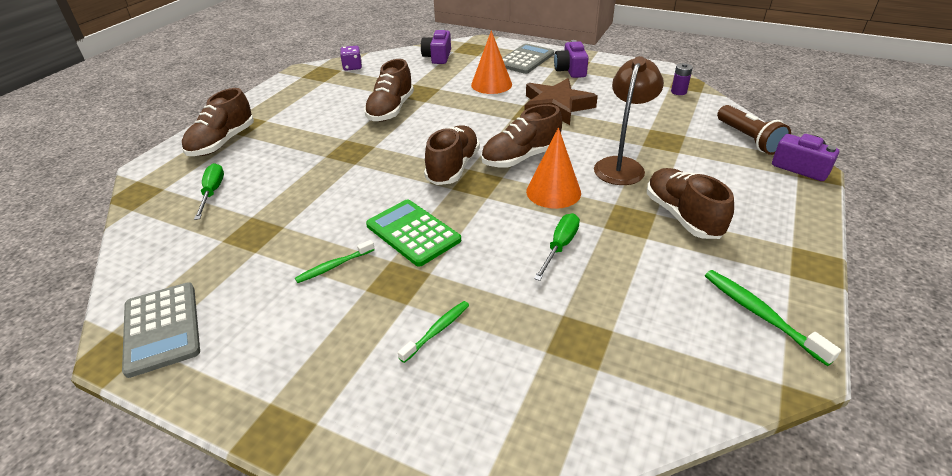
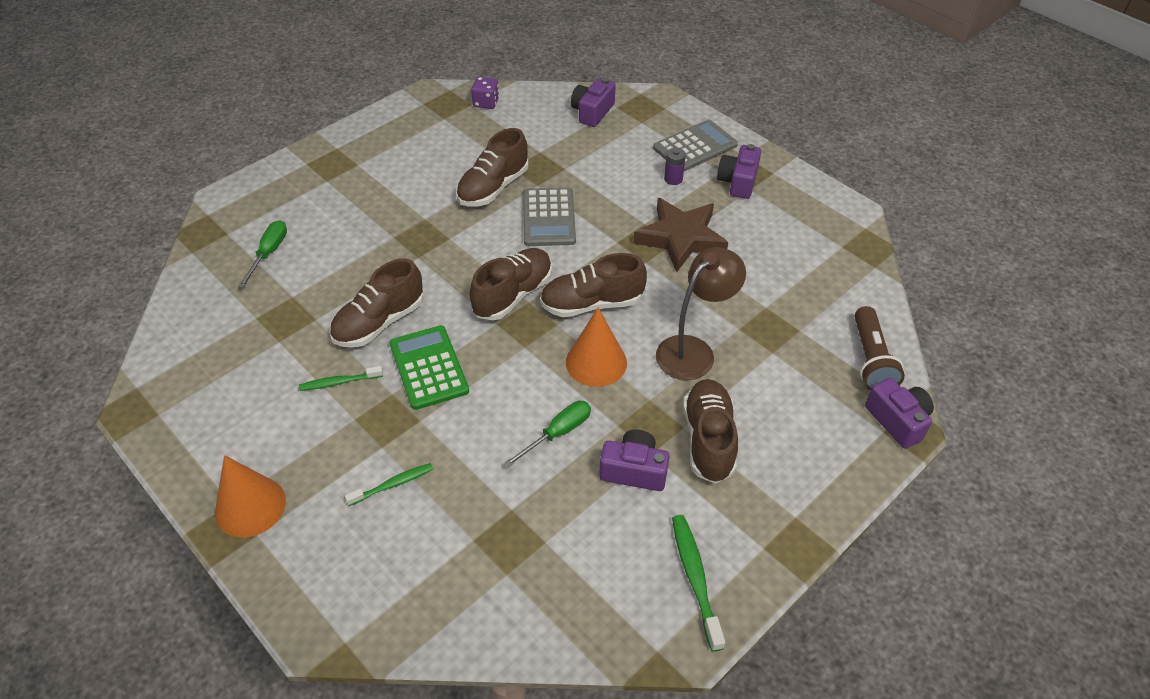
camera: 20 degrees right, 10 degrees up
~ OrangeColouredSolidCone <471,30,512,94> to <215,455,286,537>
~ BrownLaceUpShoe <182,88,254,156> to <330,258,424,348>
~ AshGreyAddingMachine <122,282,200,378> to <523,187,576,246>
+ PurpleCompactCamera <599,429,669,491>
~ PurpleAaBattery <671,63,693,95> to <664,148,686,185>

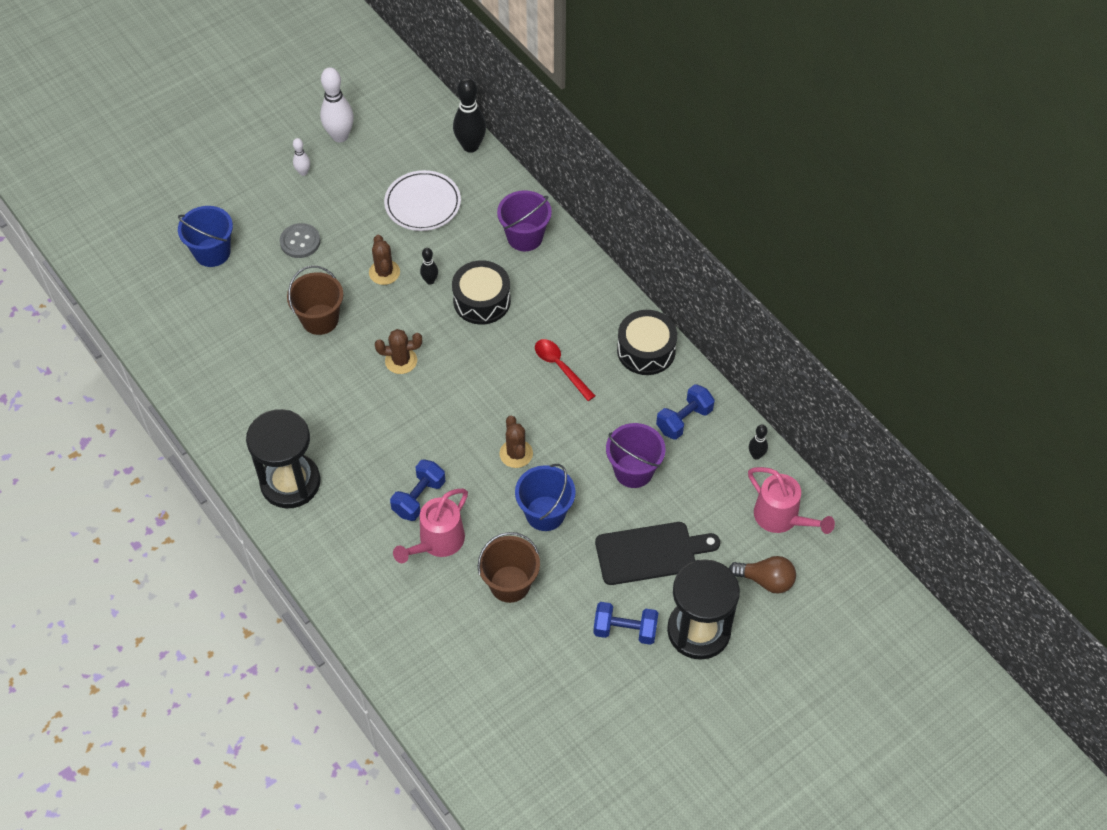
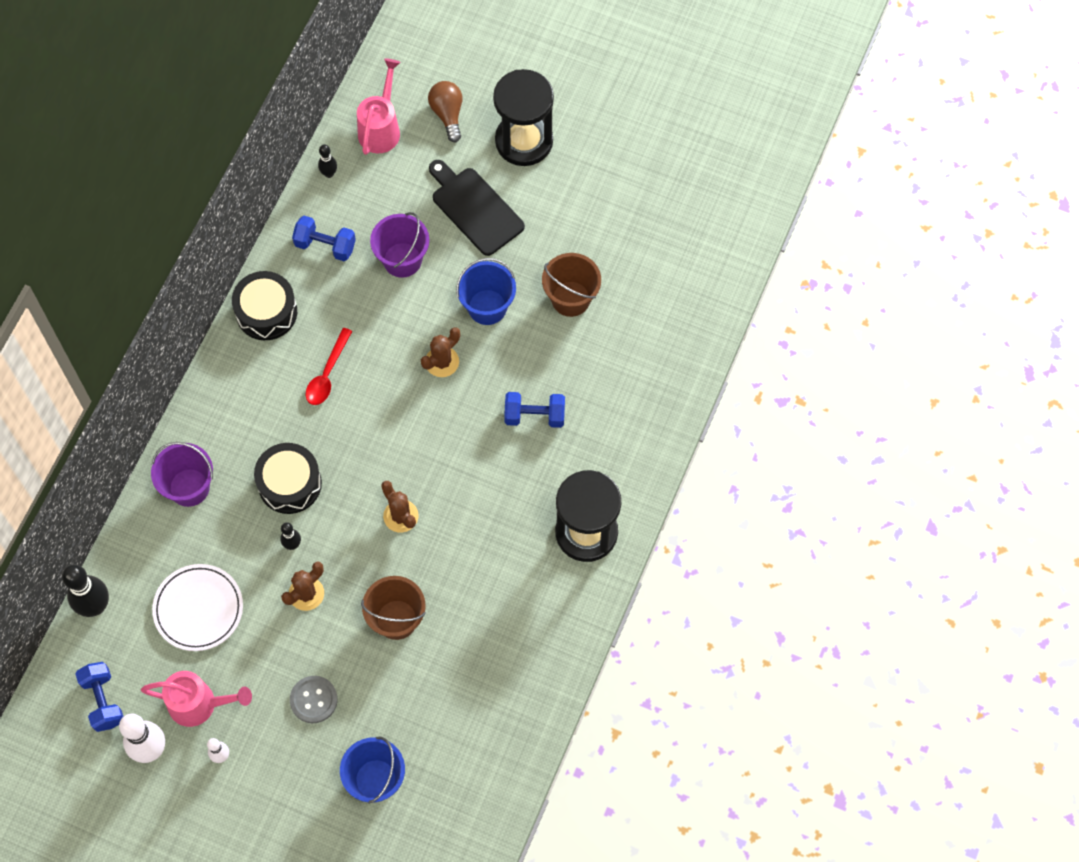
camera: 120 degrees left, 10 degrees up
~ BlueDumbbell <593,602,658,645> to <75,662,123,732>
~ PinkWateringPot <393,489,468,563> to <141,671,252,727>

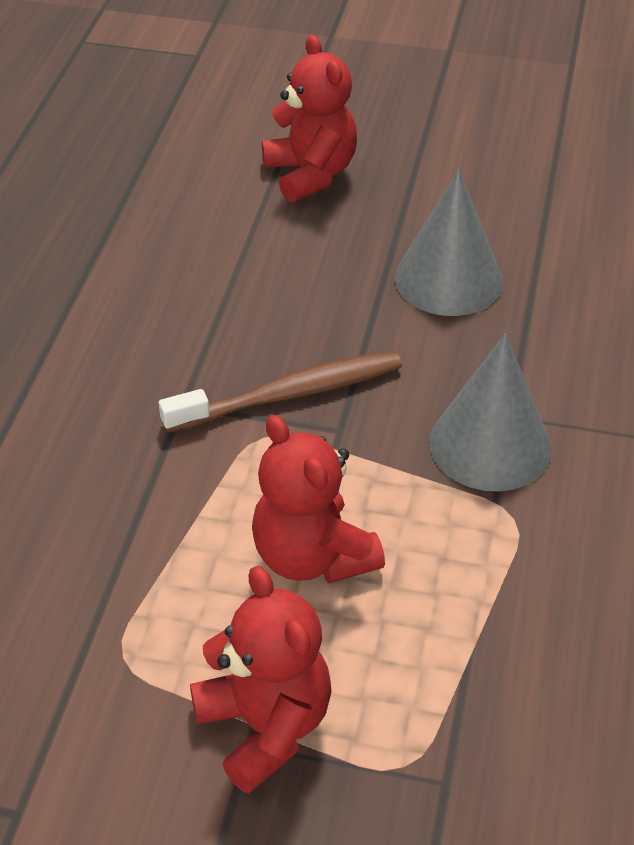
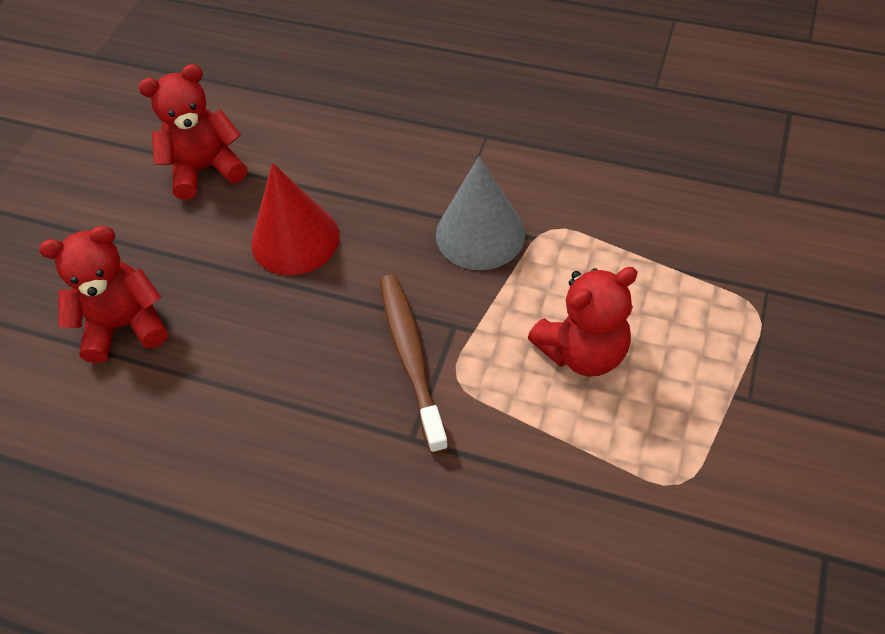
camera: 80 degrees left, 10 degrees up
~ CrimsonStuffedBear <190,566,332,794> to <138,64,247,200>
~ AshGreySolidCone <395,169,503,316> to CrimsonSolidCone <251,163,340,275>

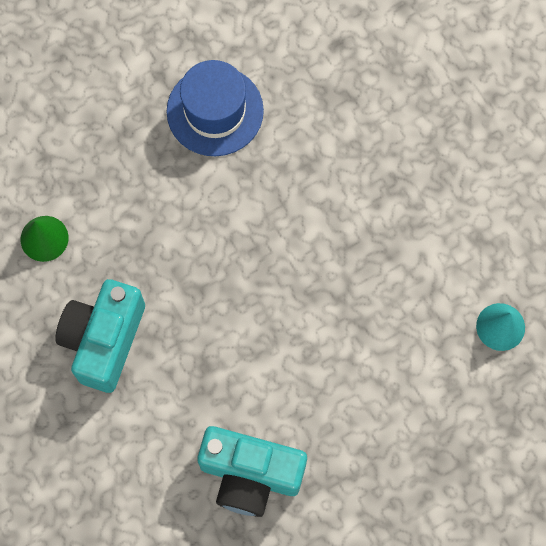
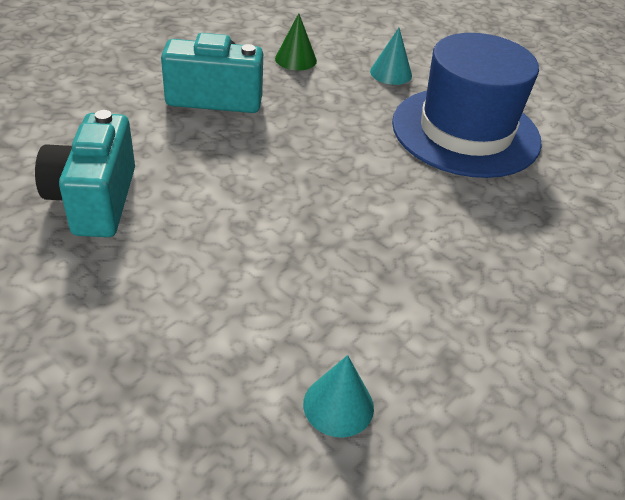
camera: 70 degrees right, 30 degrees down
+ AquaSolidCone <370,28,412,85>
~ BlueTallHat <167,60,264,156> = <392,33,542,178> x1.54

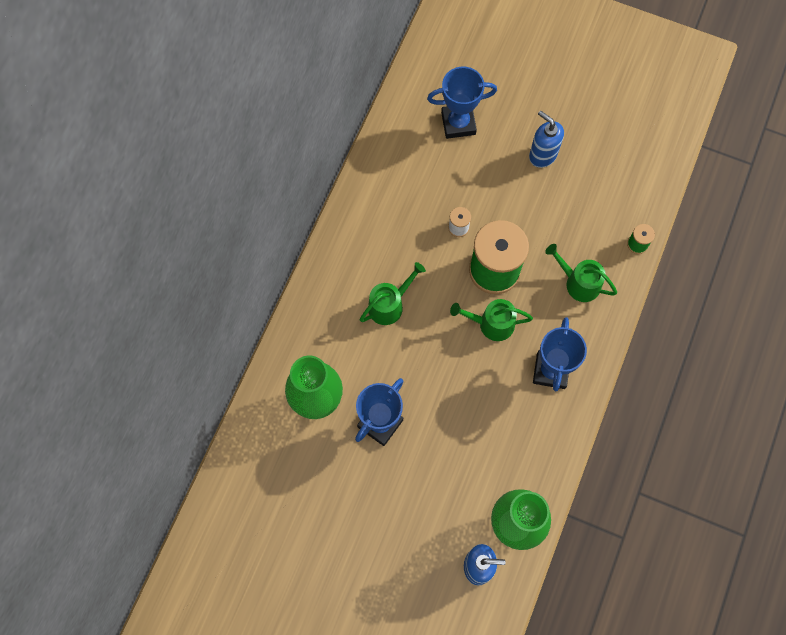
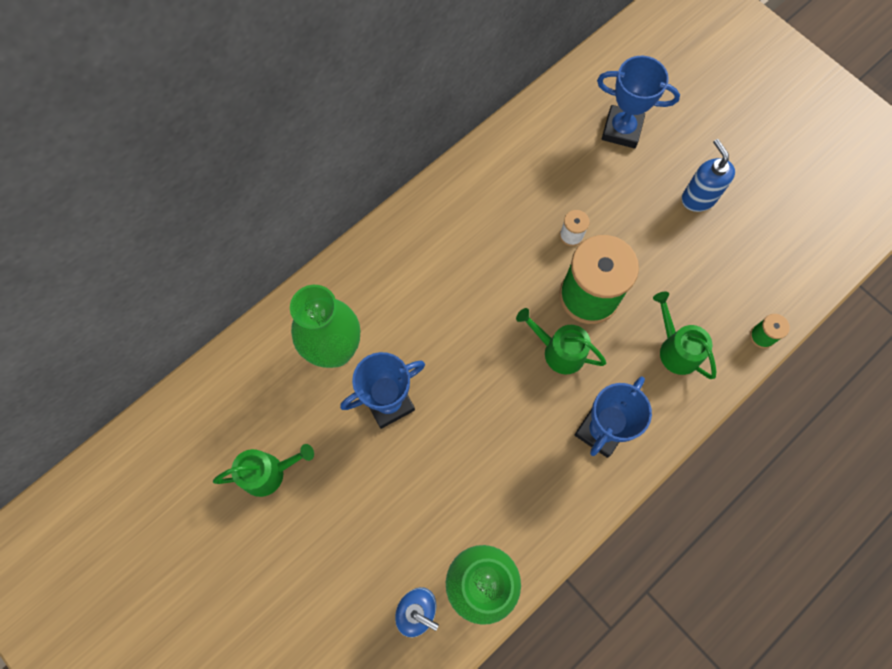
camera: 25 degrees right, 0 degrees up
~ EmeraldWateringPot <360,262,426,325> to <213,444,314,497>

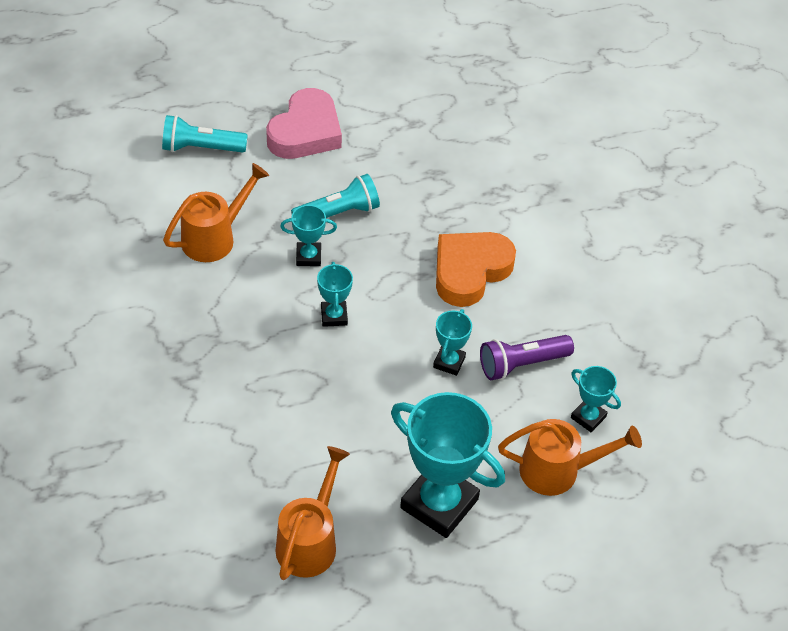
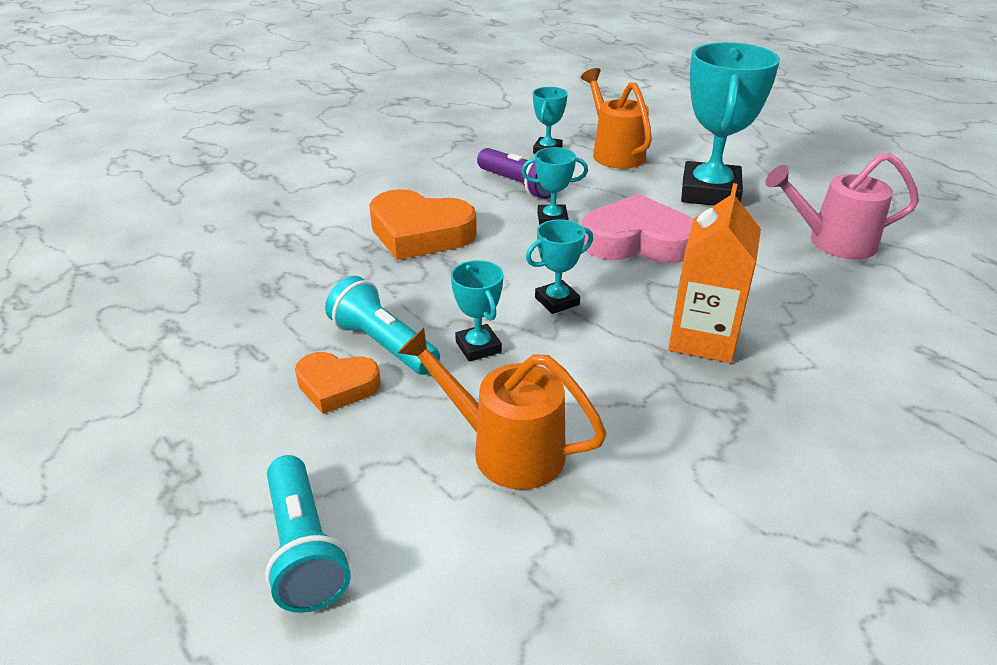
camera: 110 degrees left, 15 degrees down
+ OrangeColouredLoveHeart <295,352,381,414>
~ PinkLoveHeart <266,88,342,159> to <582,194,693,263>
+ OrangeColouredJuiceCarton <668,183,761,363>
~ OrangeColouredWateringPot <275,446,350,580> to PinkWateringPot <765,152,919,259>

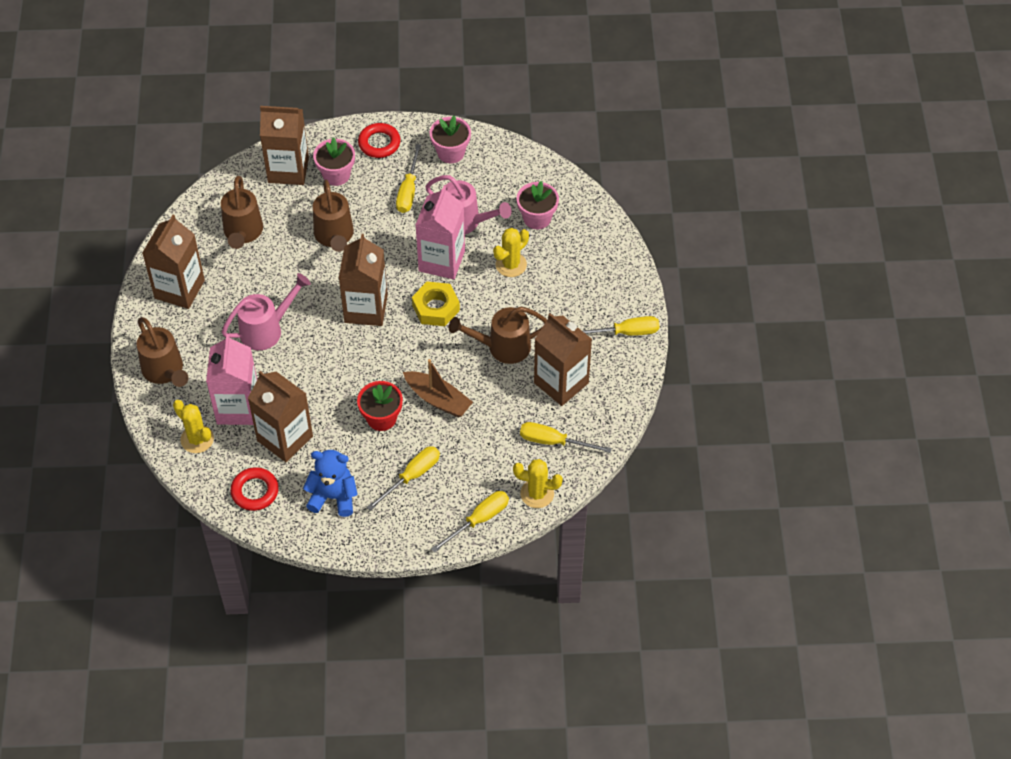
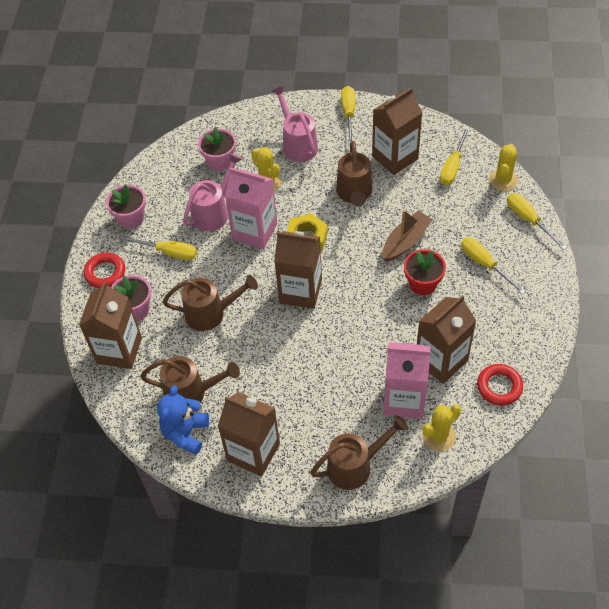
camera: 80 degrees left, 0 degrees up
~ BlueStuffedBear <303,450,358,517> to <157,385,209,455>
~ PinkWateringPot <221,273,311,350> to <271,86,318,162>

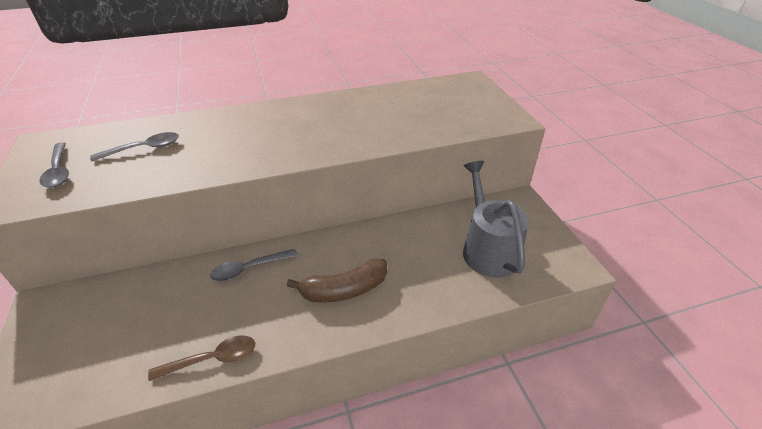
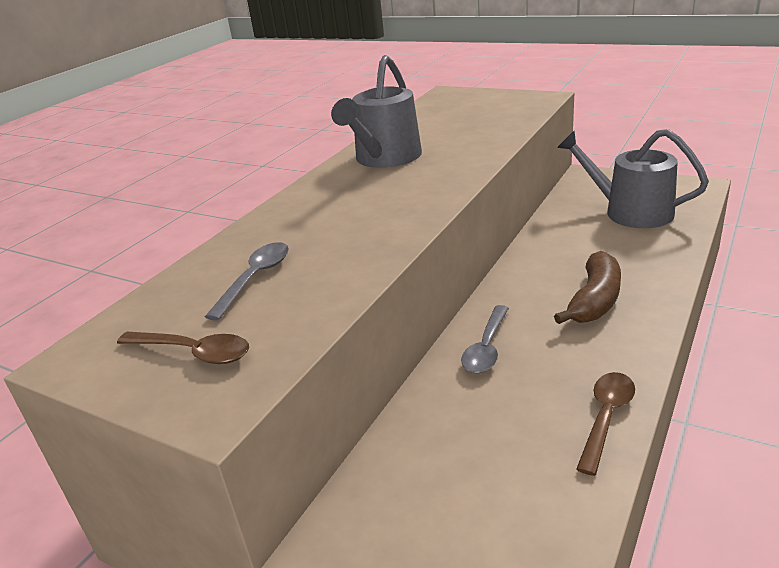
camera: 40 degrees left, 10 degrees down
~ AshGreySpoon <40,142,69,188> to BrownSpoon <117,332,249,364>
+ AshGreyWateringPot <331,55,422,168>

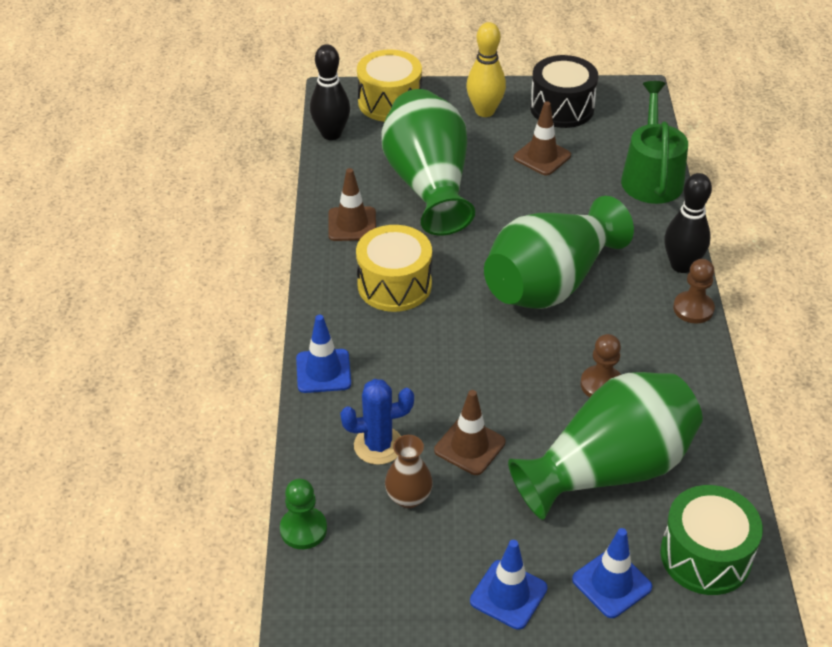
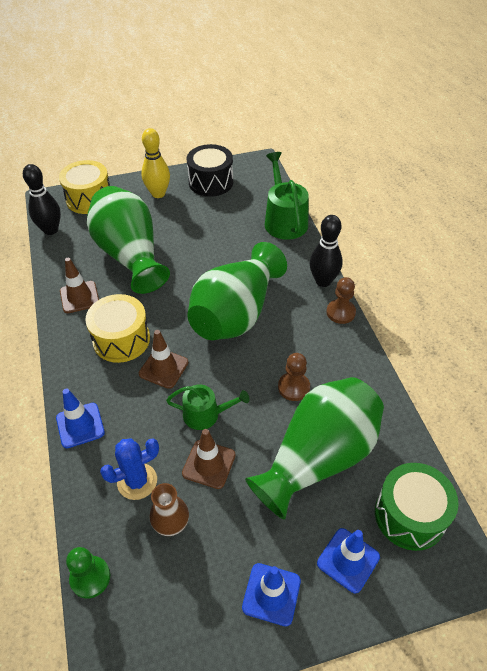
camera: 15 degrees left, 5 degrees up
~ BrownSafetyCone <514,101,571,176> to <139,330,188,389>
+ EmeraldWateringPot <166,384,250,430>

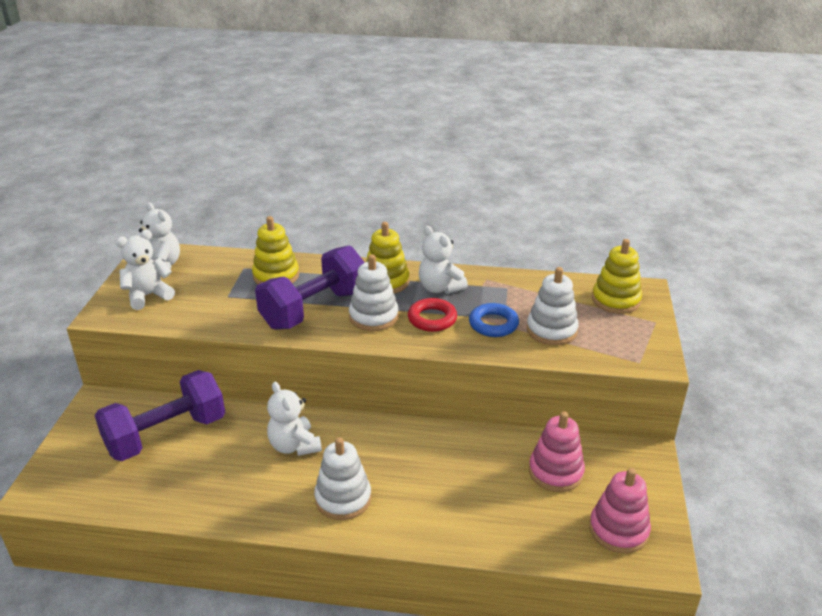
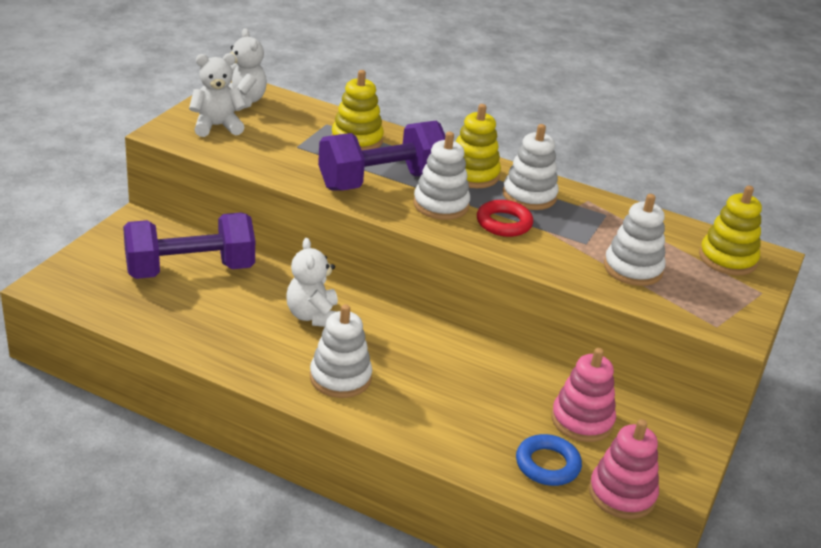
camera: 15 degrees right, 0 degrees up
~ SnowWhiteStuffedBear <419,226,468,294> to SnowWhiteStackingToy <503,124,559,210>
~ BlueTorus <469,303,519,337> to <516,434,582,486>

